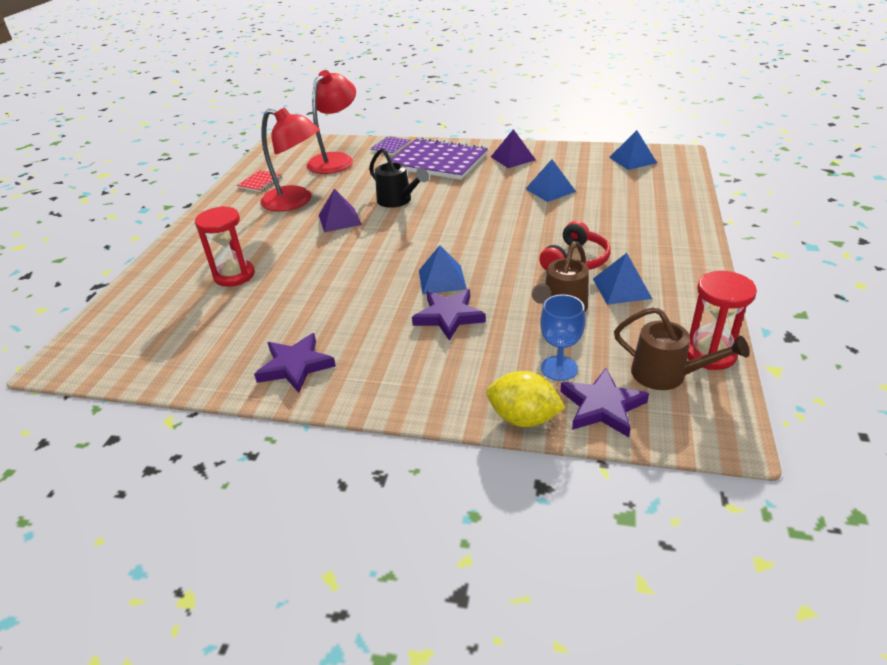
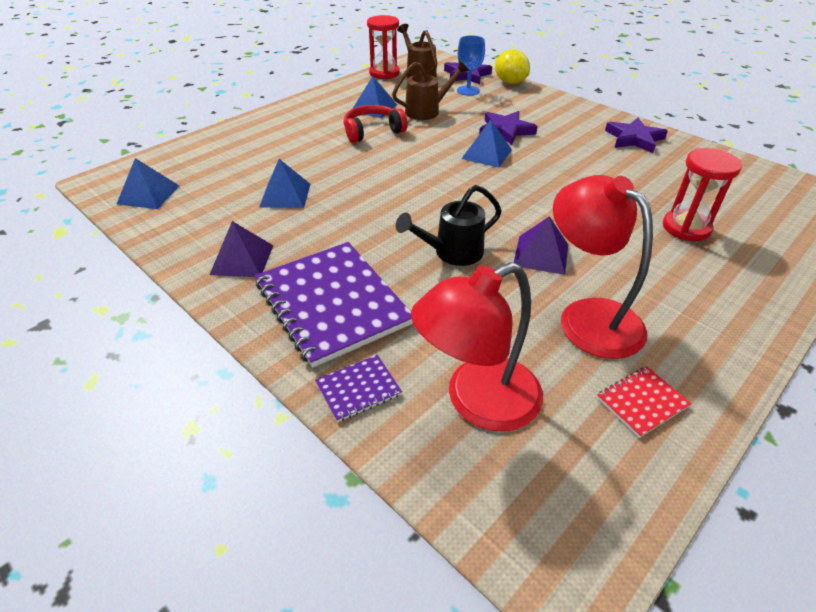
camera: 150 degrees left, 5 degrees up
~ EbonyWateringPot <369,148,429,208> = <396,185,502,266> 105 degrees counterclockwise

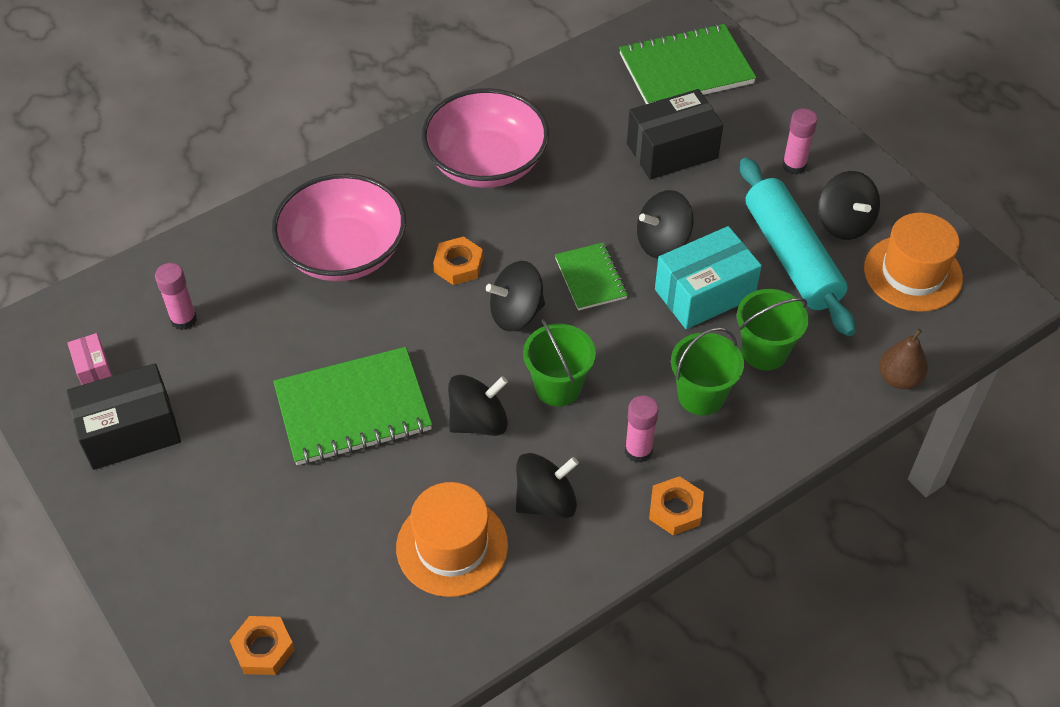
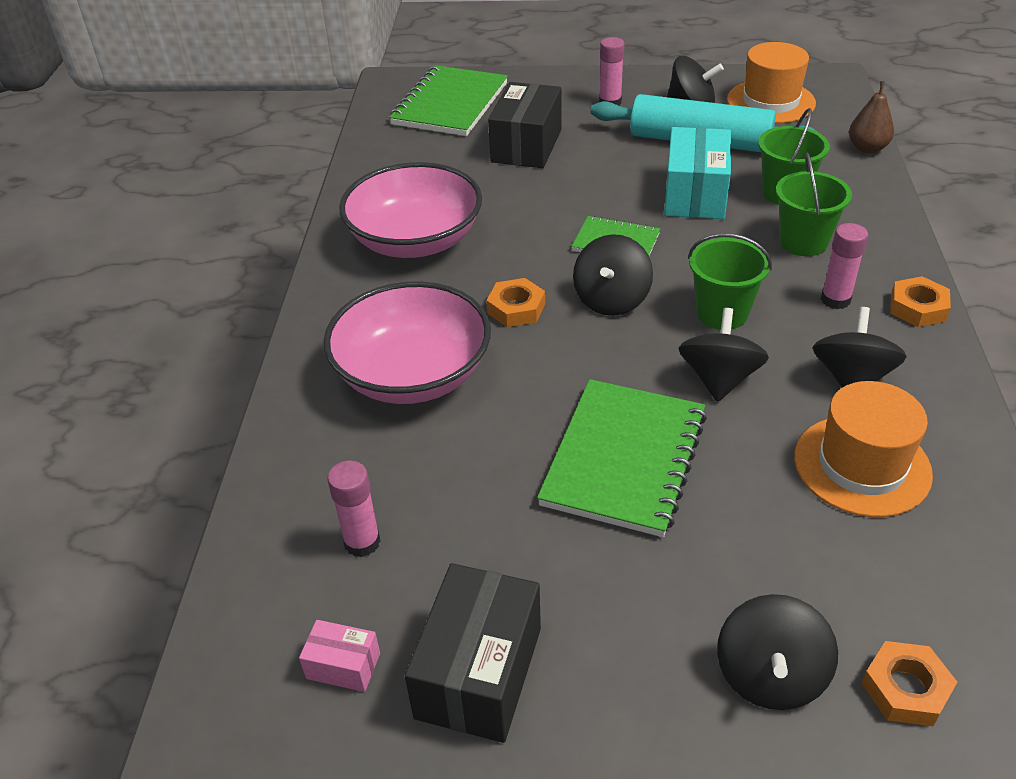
camera: 50 degrees left, 10 degrees down
~ EbonySpinningTop <637,190,694,259> to <717,594,838,710>

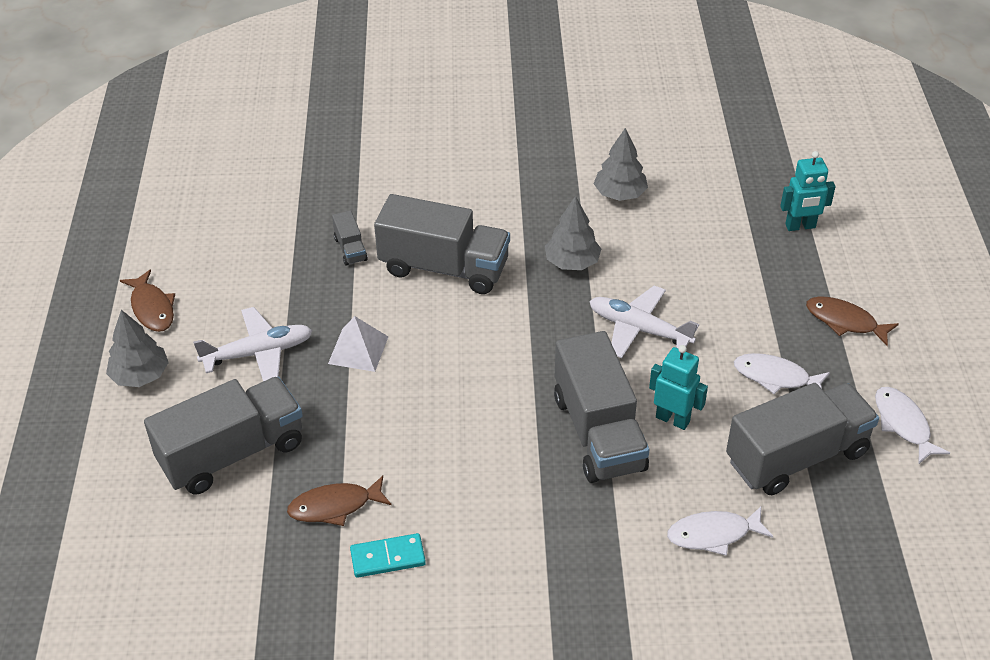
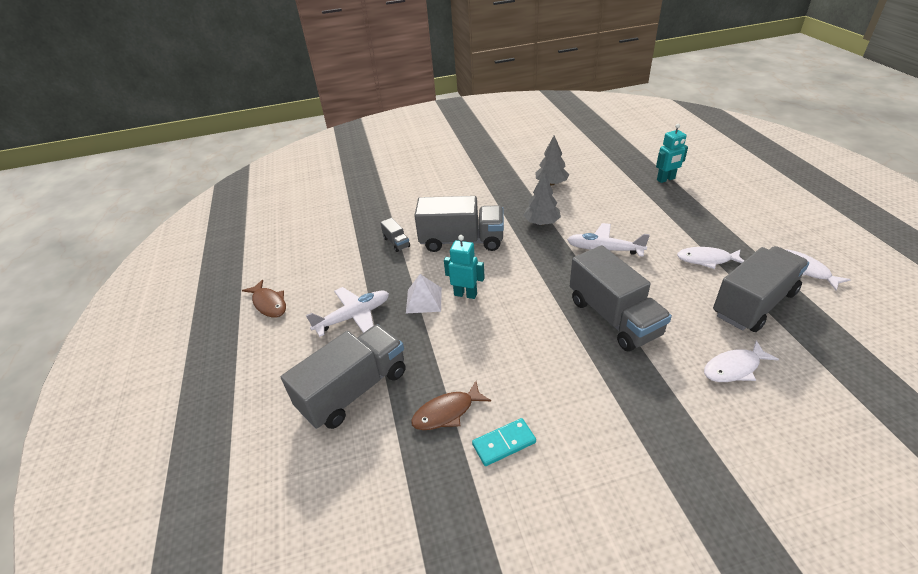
camera: 10 degrees left, 5 degrees down
~ AquaRobot <649,345,708,430> to <444,235,485,299>
- AshGreyToyTree <106,310,169,387>
- BrownFish <806,296,899,346>

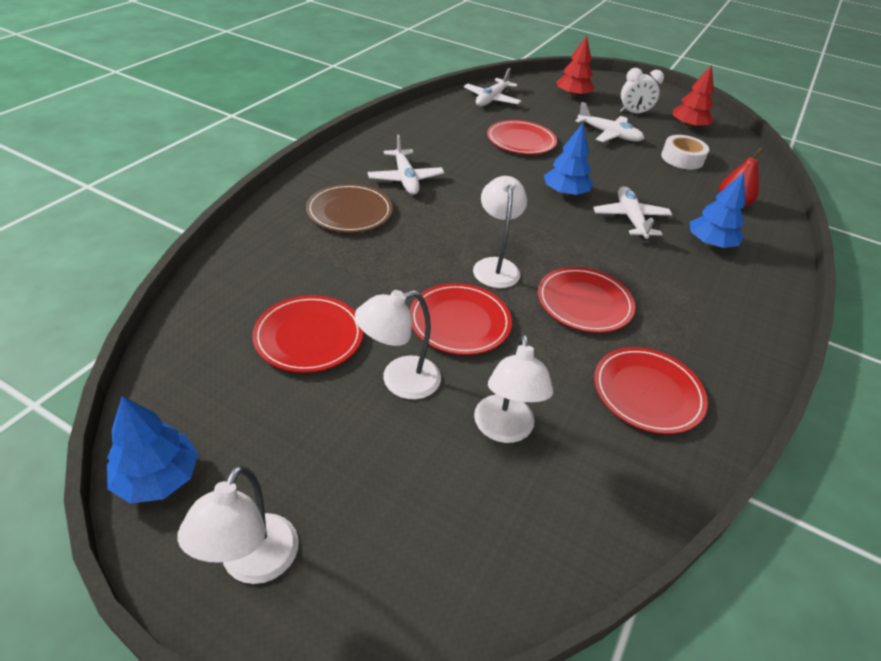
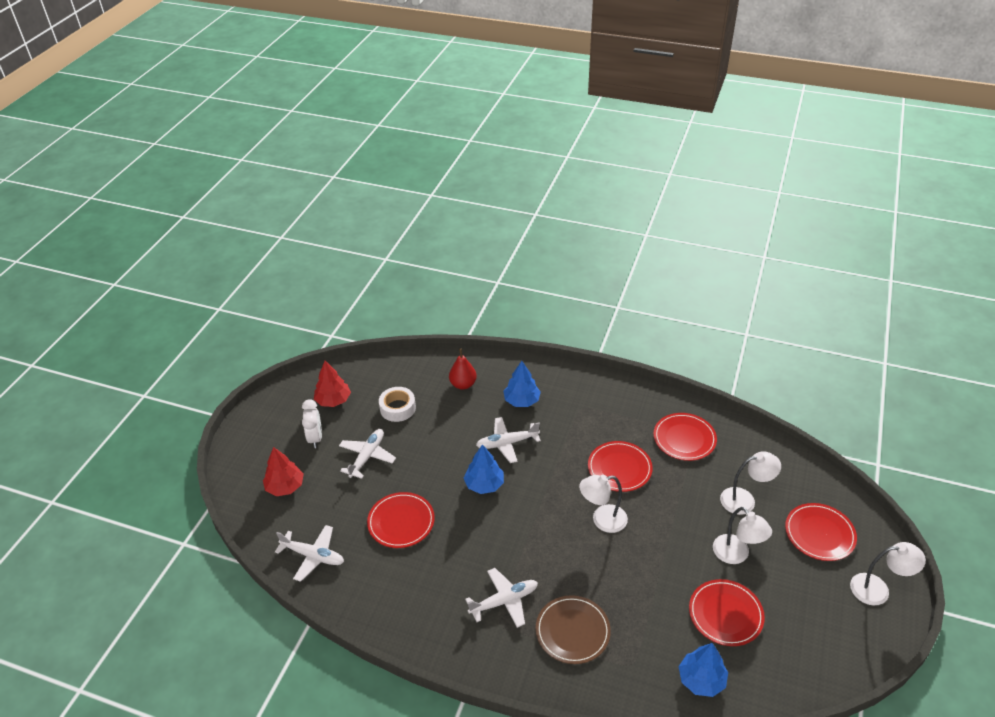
camera: 95 degrees left, 0 degrees up
~ BlueToyTree <107,396,198,504> to <678,643,728,697>
~ CrimsonDinnerPlate <410,283,512,355> to <785,503,857,561>

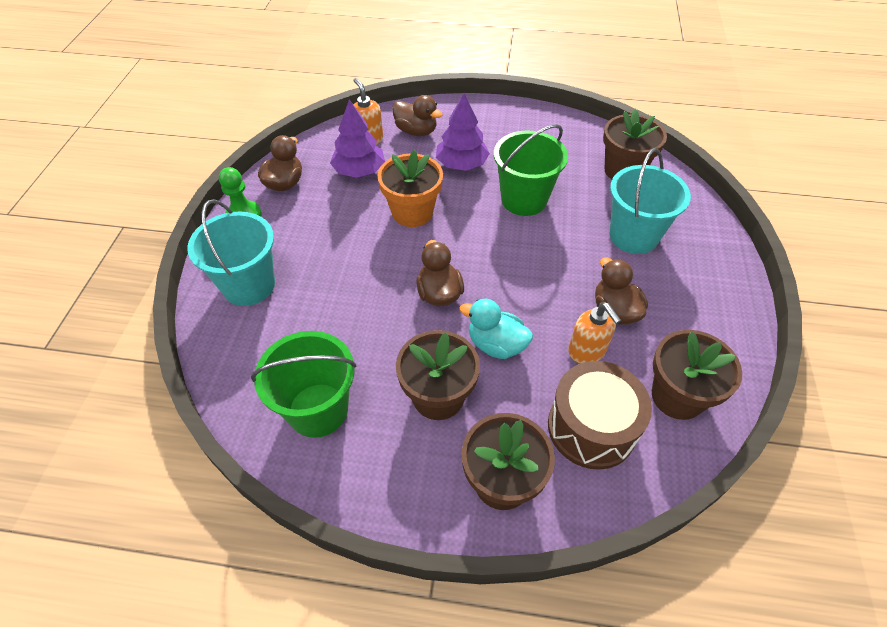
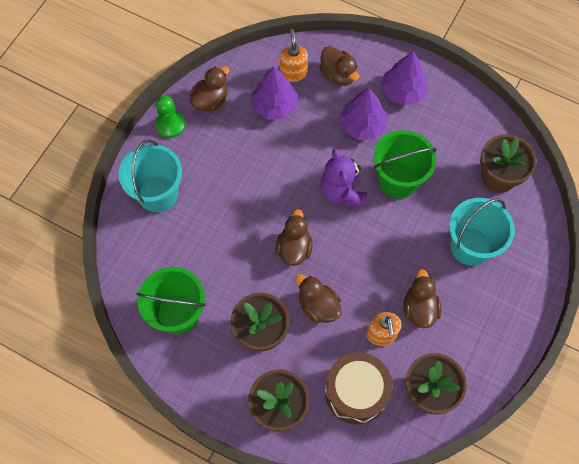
camera: 20 degrees right, 15 degrees up
~ AquaRubberDuck <459,299,533,359> to BrownRubberDuck <295,274,342,323>
+ PurpleStuffedBear <320,148,367,206>
+ PurpleToyTree <381,51,428,105>
- OrangeColouredPottedPlant <378,150,443,227>

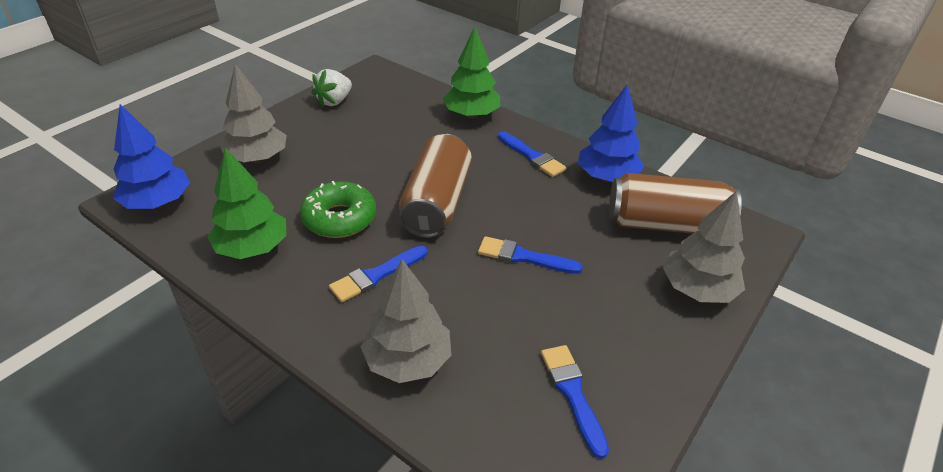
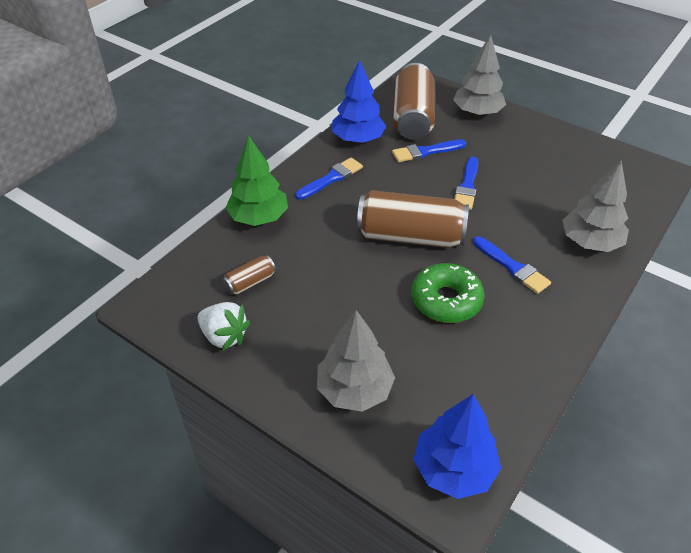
camera: 90 degrees left, 5 degrees up
+ BrownCan <222,255,276,295>
~ BlueBrush <541,345,609,459> to <392,140,466,162>
- EmeraldToyTree <207,148,286,259>

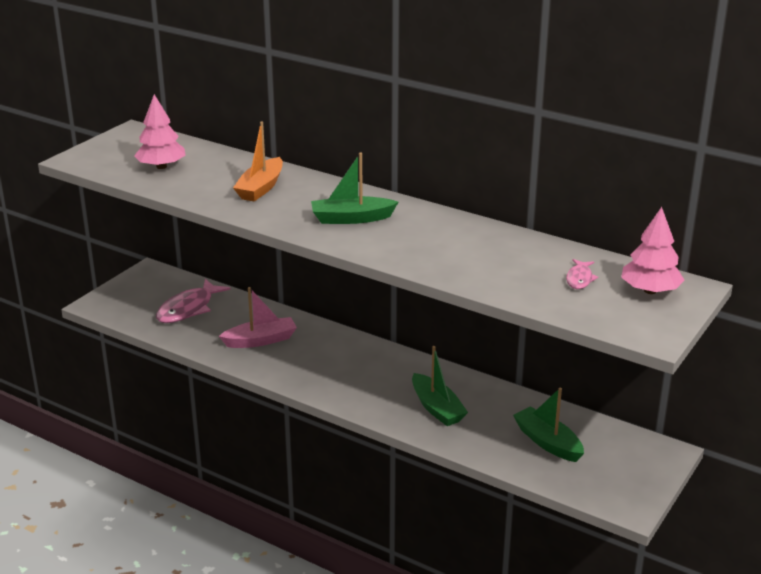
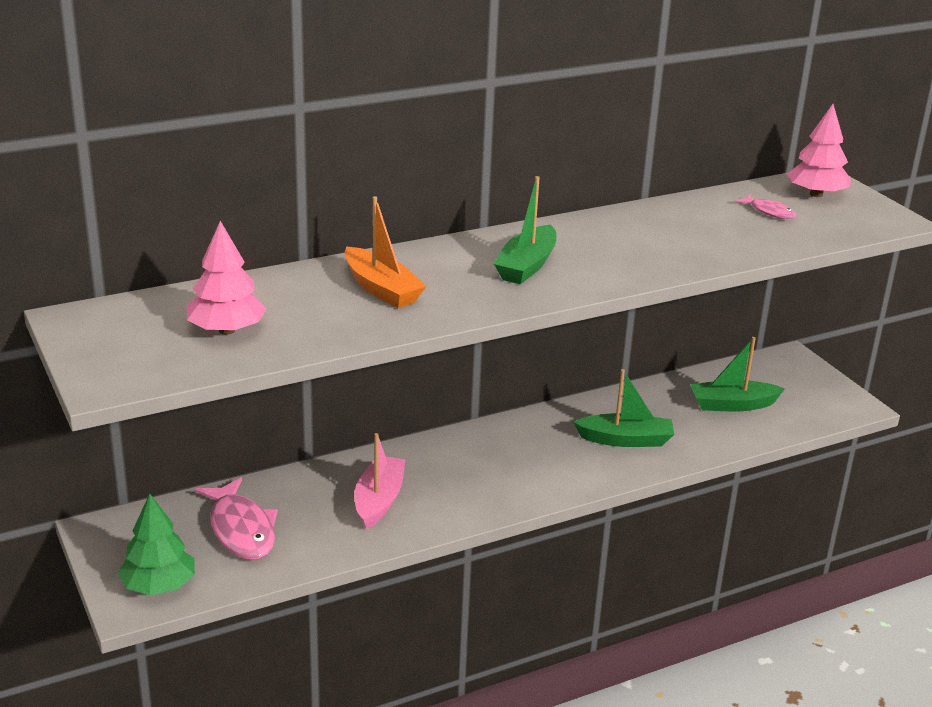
camera: 60 degrees left, 0 degrees up
+ EmeraldToyTree <118,494,195,595>

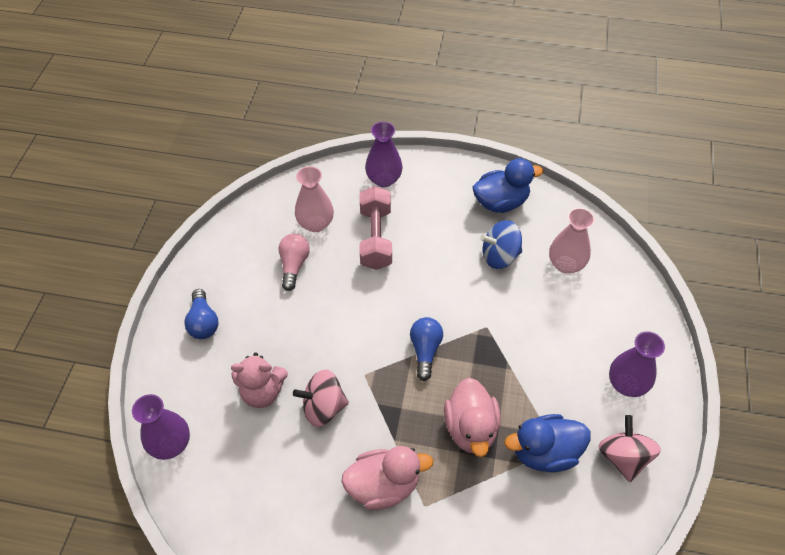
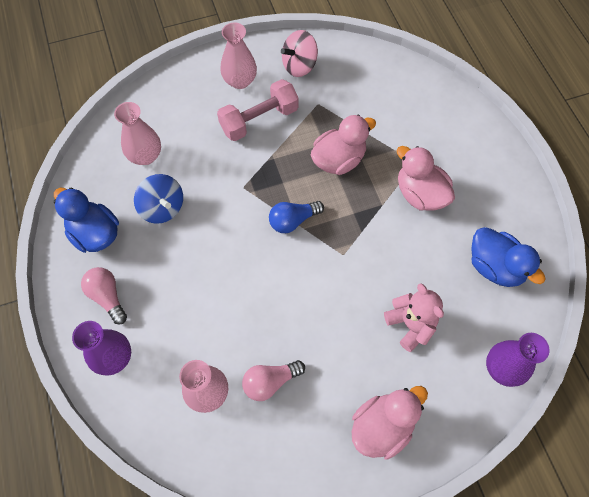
camera: 120 degrees left, 10 degrees up
+ PinkLightbulb <81,267,127,324>
~ PinkDumbbell <360,186,392,270> to <217,79,299,141>
~ PurpleVase <609,331,665,397> to PinkVase <220,23,257,89>
~ BlueLightbulb <184,289,218,339> to PinkRubberDuck <352,386,428,460>
~ BlueRubberDuck <505,414,591,472> to <471,227,545,287>
- PinkSpinningTop <293,369,349,427>

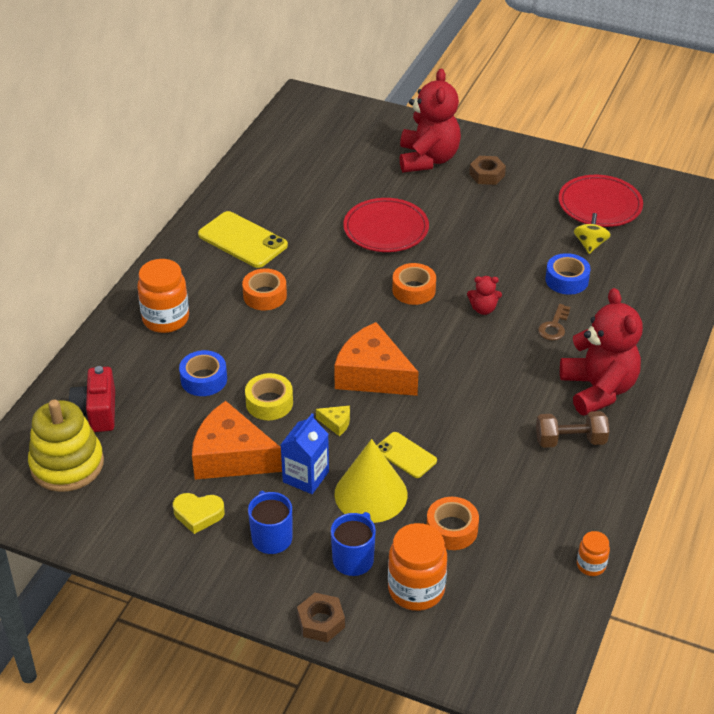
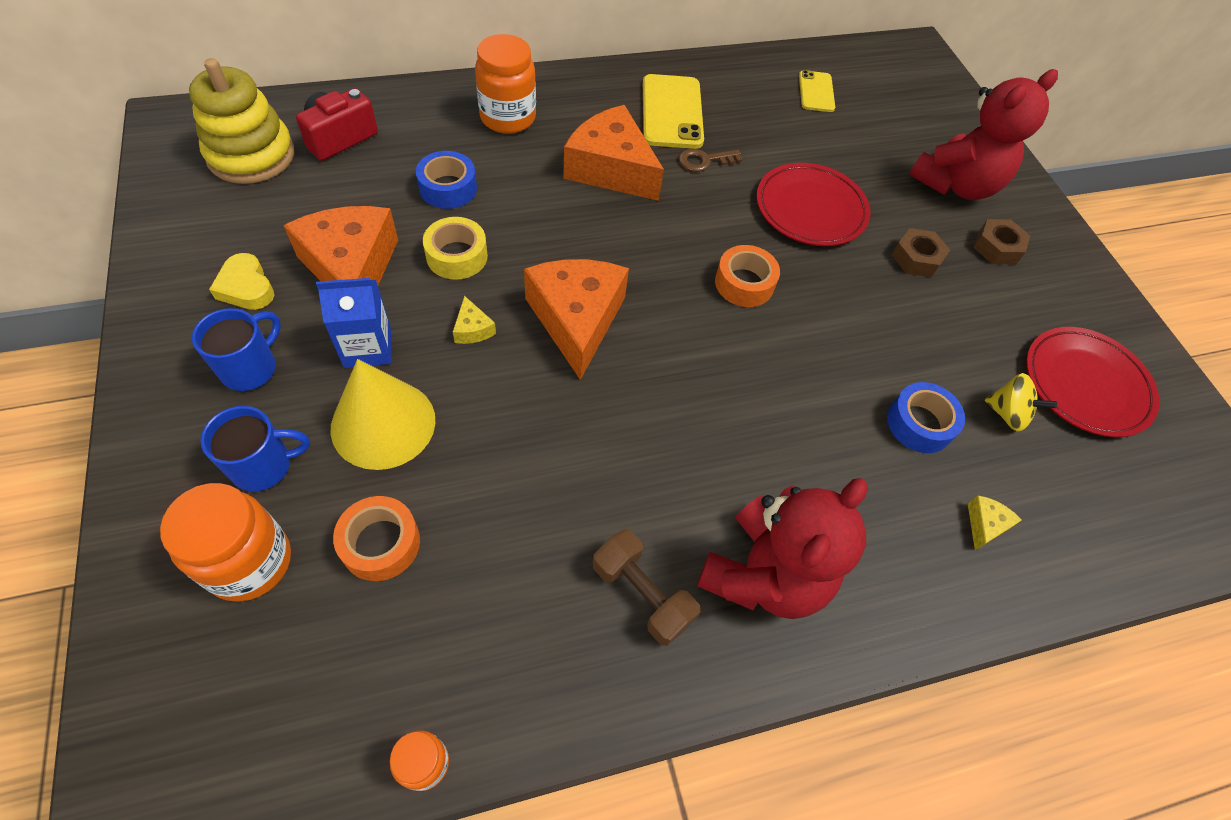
camera: 45 degrees right, 15 degrees up
~ OrangeColouredRollOfTape <242,269,287,310> to OrangeColouredPieceOfCheese <563,105,664,201>
~ BrownLatchkey <538,304,571,341> to <678,148,743,172>
~ GoldenPhone <377,432,437,478> to <799,70,835,112>
~ BrownHexNut <297,593,345,642> to <892,228,950,277>
+ GoldenPieceOfCheese <968,495,1022,550>
~ GoldenSpinningTop <573,213,611,254> = <985,373,1057,431> 60 degrees clockwise
- CrimsonStuffedBear <467,276,502,315>

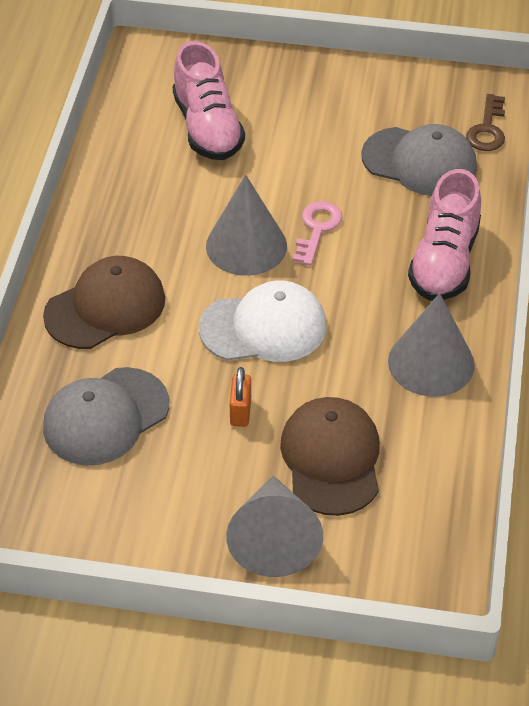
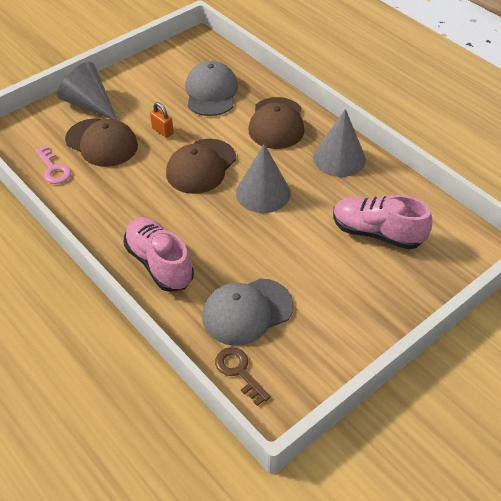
camera: 130 degrees right, 0 degrees up
~ PinkLatchkey <292,201,342,266> to <35,145,71,184>
~ SnowWhitePeakedCap <199,280,326,362> to BrownPeakedCap <166,139,236,194>
~ AshGreySolidCone <388,293,475,397> to <313,109,366,177>

